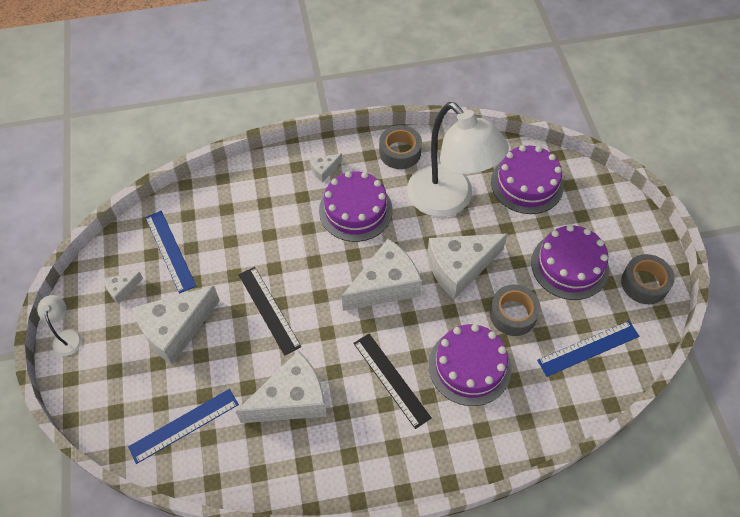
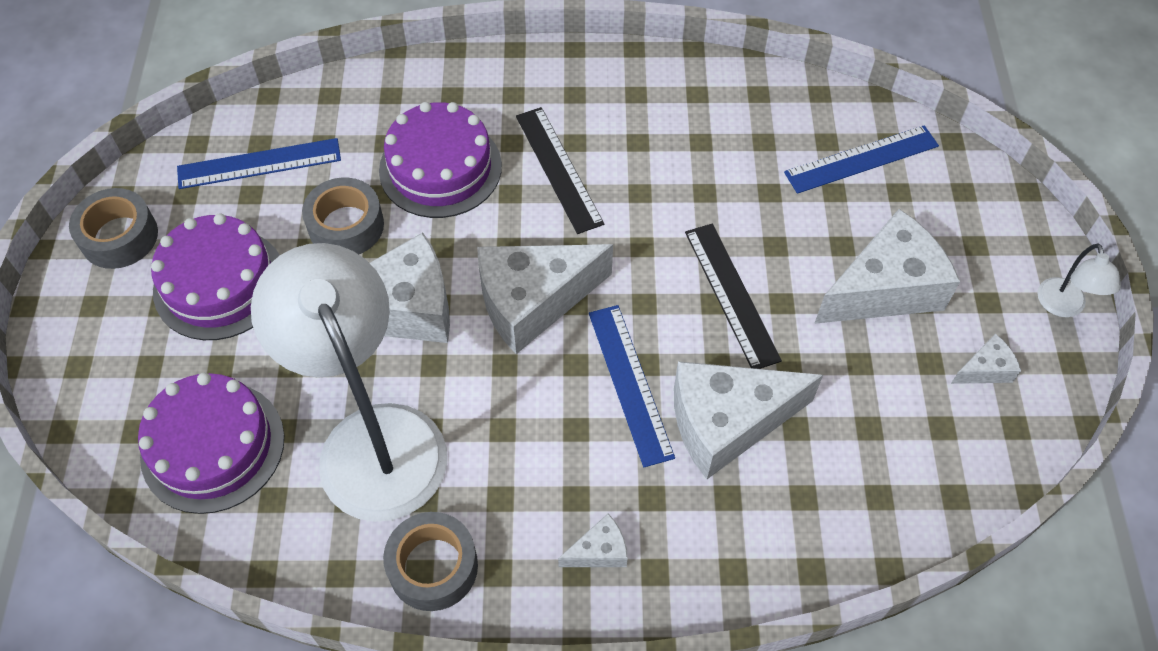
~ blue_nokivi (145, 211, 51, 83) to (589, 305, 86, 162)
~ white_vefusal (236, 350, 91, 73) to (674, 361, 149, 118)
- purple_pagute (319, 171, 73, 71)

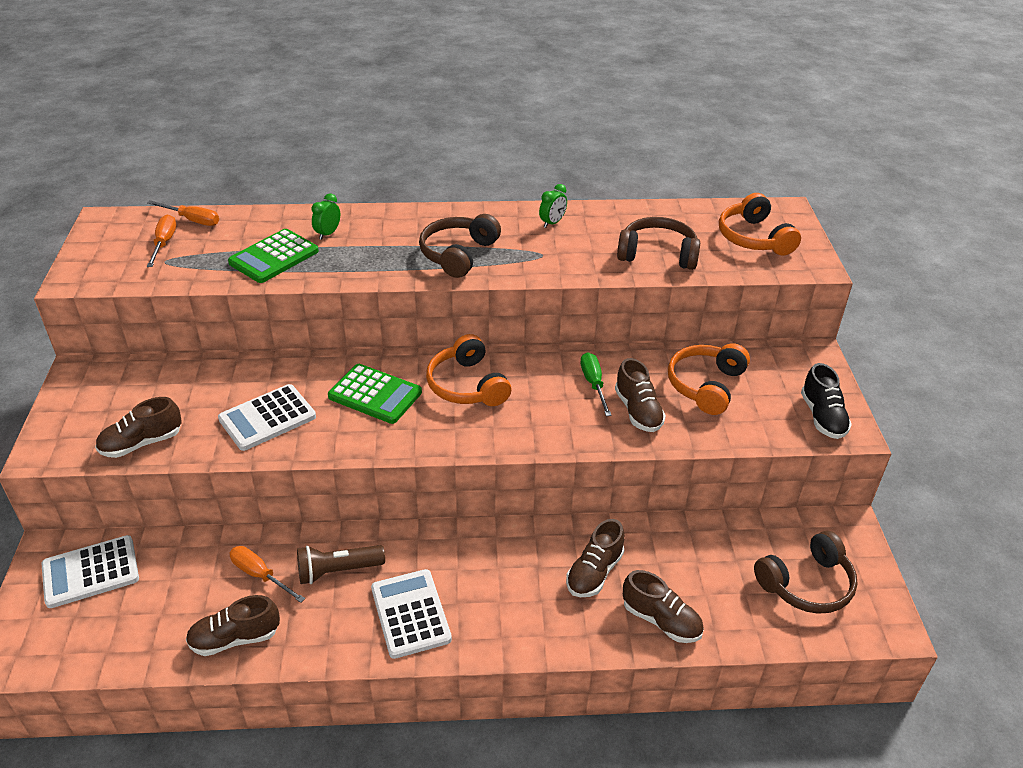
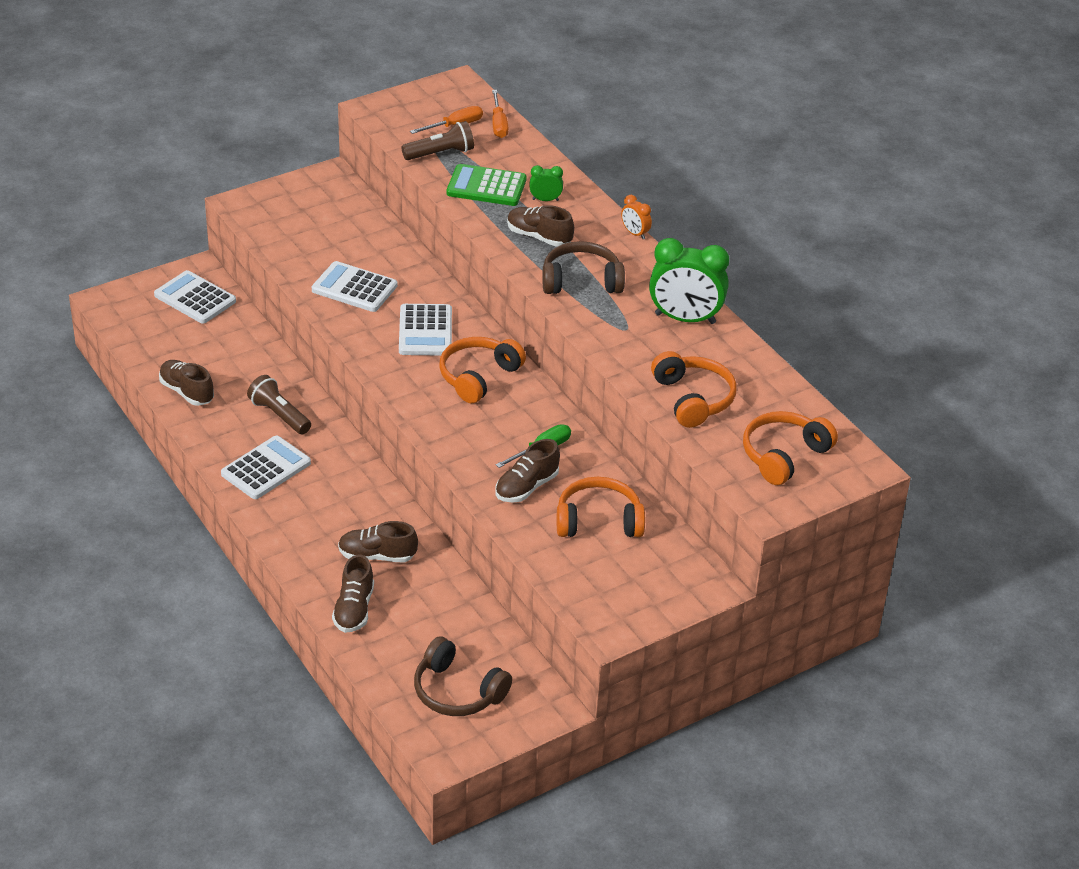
~ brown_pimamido (95, 397, 87, 61) to (507, 205, 67, 42)
- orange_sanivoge (229, 546, 76, 57)
~ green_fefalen (328, 364, 94, 60) to white_fefalen (399, 304, 53, 52)
~ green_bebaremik (539, 184, 28, 44) = (649, 238, 80, 86) x2.16
~ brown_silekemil (617, 217, 83, 53) to orange_silekemil (651, 351, 86, 77)
- black_pimamido (801, 363, 51, 76)
+ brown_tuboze (401, 121, 73, 39)
+ orange_bebaremik (621, 195, 31, 44)

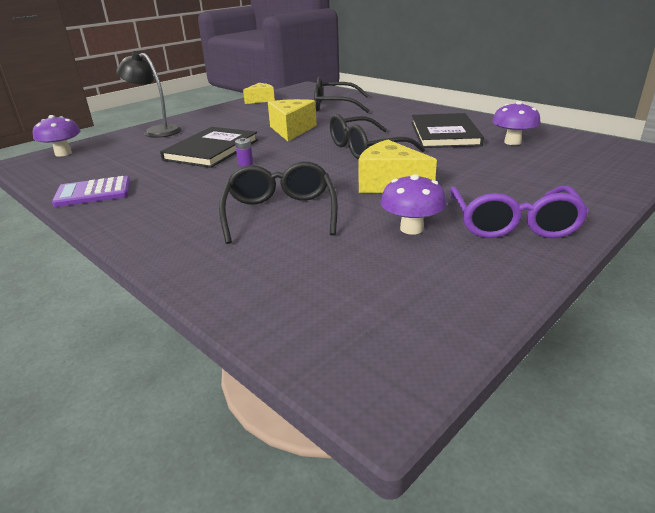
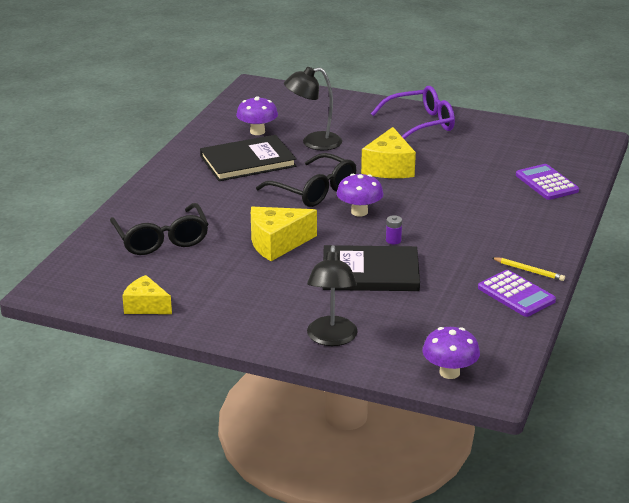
- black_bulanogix (219, 162, 119, 82)
~ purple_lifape (381, 174, 66, 61) to (337, 174, 47, 43)
+ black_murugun (284, 67, 58, 83)
+ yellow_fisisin (491, 257, 74, 24)
+ purple_fefalen (516, 164, 63, 36)

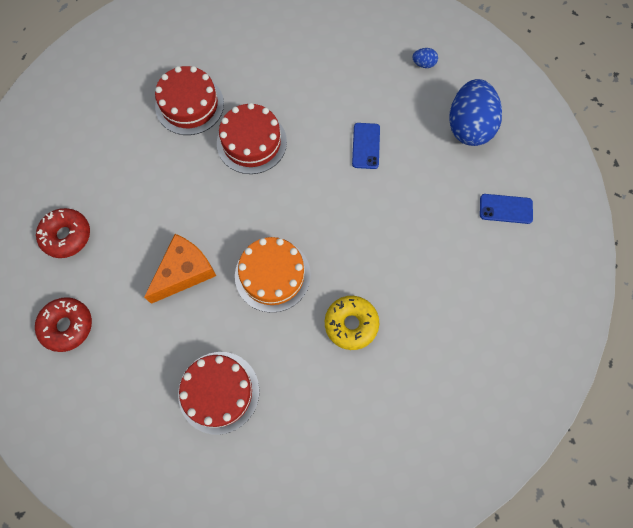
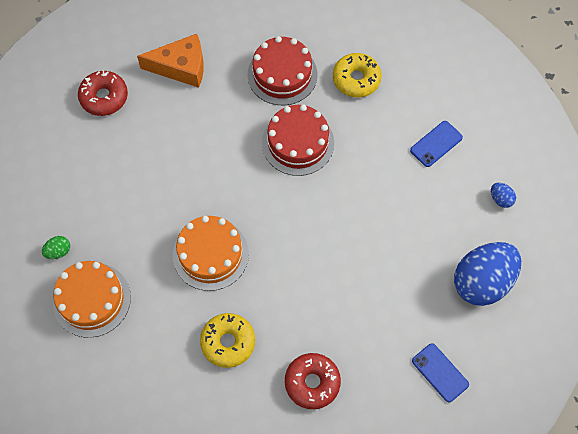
~ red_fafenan (35, 297, 57, 55) to (285, 353, 56, 56)
~ orange_vefusal (144, 234, 72, 70) to (137, 34, 67, 54)
~ red_pagute (178, 352, 81, 83) to orange_pagute (53, 261, 78, 77)
~ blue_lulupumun (352, 123, 28, 46) to (410, 121, 53, 46)
+ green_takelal (42, 236, 28, 23)
+ yellow_fafenan (333, 53, 49, 44)

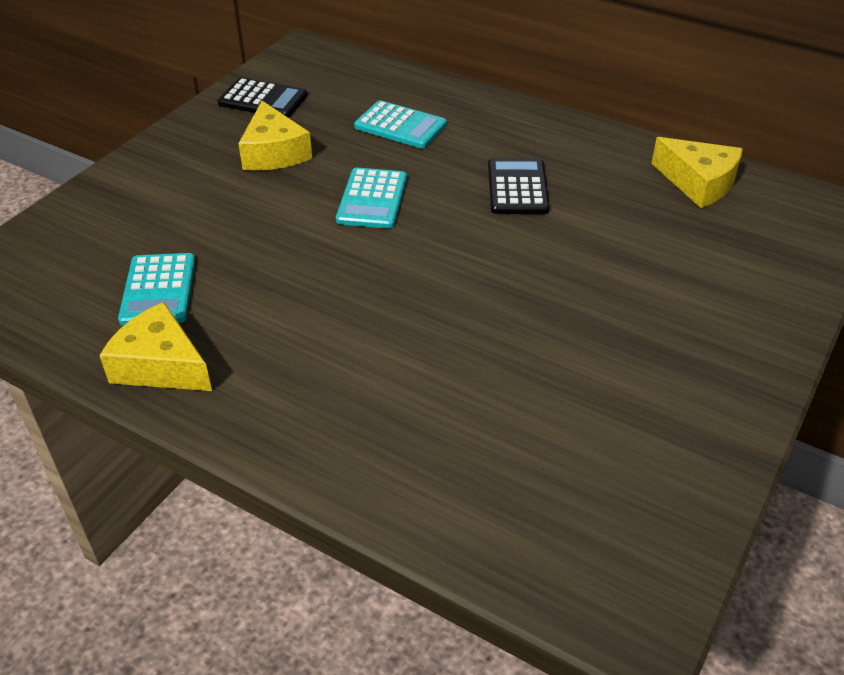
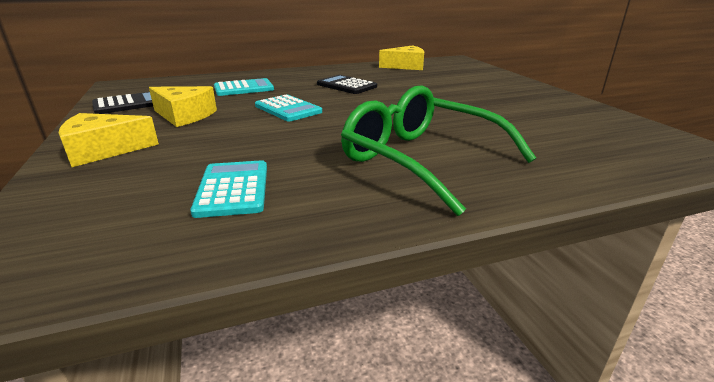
~ yellow_vefusal (99, 302, 113, 89) to (58, 113, 101, 54)
~ turquoise_fefalen (118, 253, 77, 73) = (190, 160, 77, 58) 135 degrees counterclockwise
+ green_bulanogix (341, 85, 195, 131)

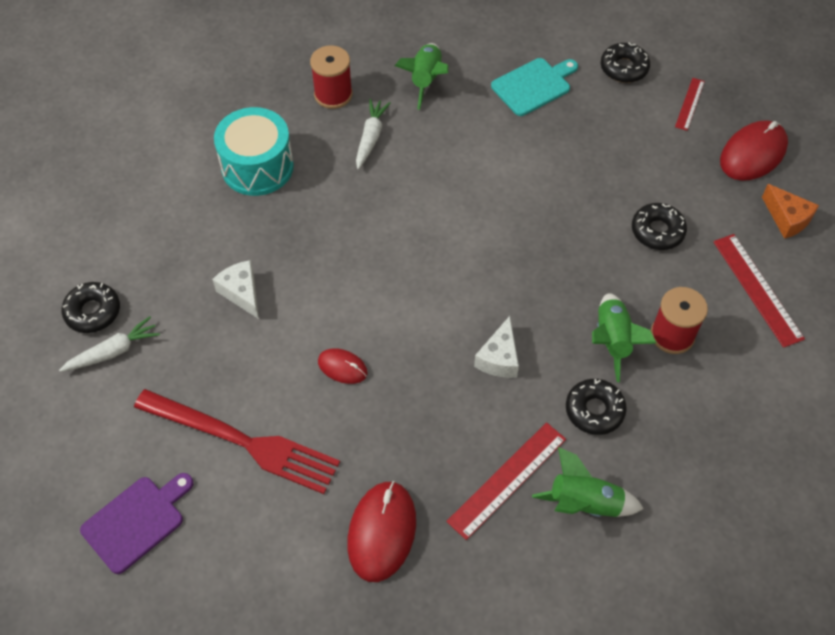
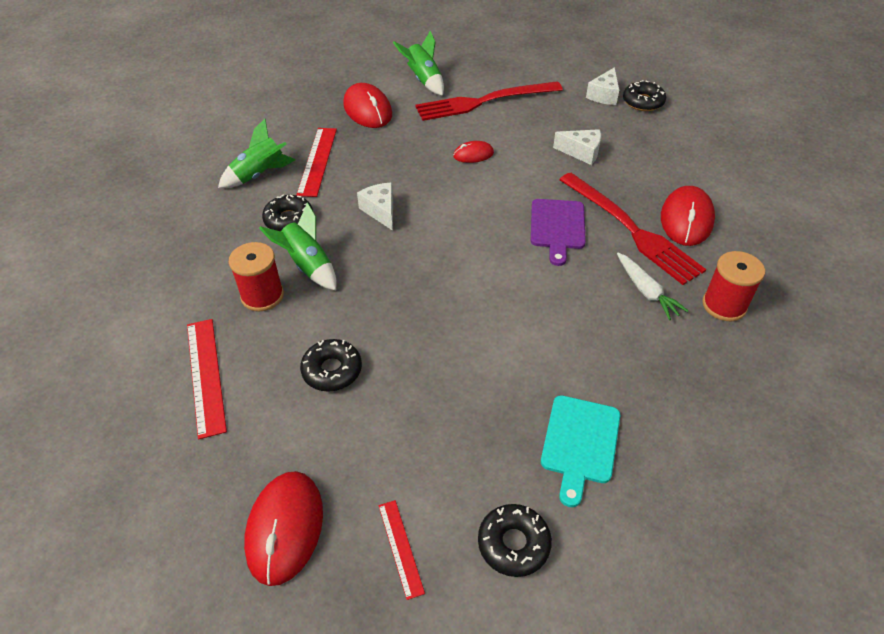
~ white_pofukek (59, 316, 101, 56) to white_vefusal (586, 67, 33, 38)
~ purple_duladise (80, 473, 113, 101) to (531, 199, 55, 67)
~ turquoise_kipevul (214, 107, 80, 89) to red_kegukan (661, 186, 54, 60)
~ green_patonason (395, 43, 54, 67) to (393, 31, 51, 65)
~ red_nokivi (713, 234, 92, 114) = (187, 319, 40, 120) 45 degrees clockwise
- orange_vefusal (762, 184, 57, 55)
+ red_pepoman (559, 173, 147, 112)

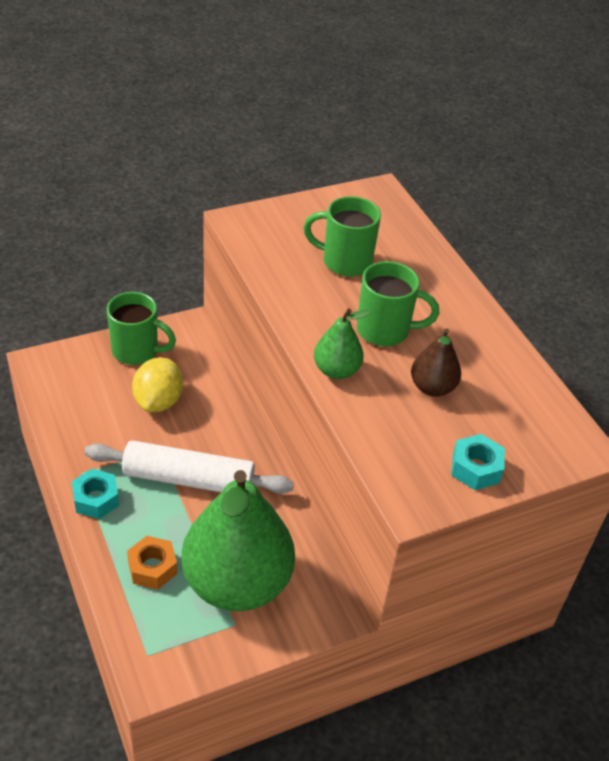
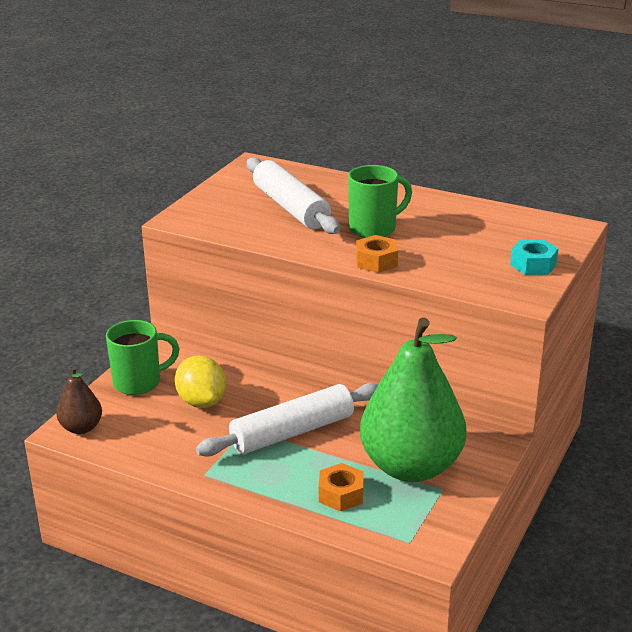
- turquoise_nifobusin (72, 469, 47, 50)
~ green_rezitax (303, 196, 78, 81) to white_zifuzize (247, 157, 93, 77)
~ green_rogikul (314, 308, 57, 71) to orange_nifobusin (356, 235, 42, 38)
~ brown_rogikul (411, 328, 50, 69) to (56, 366, 46, 68)

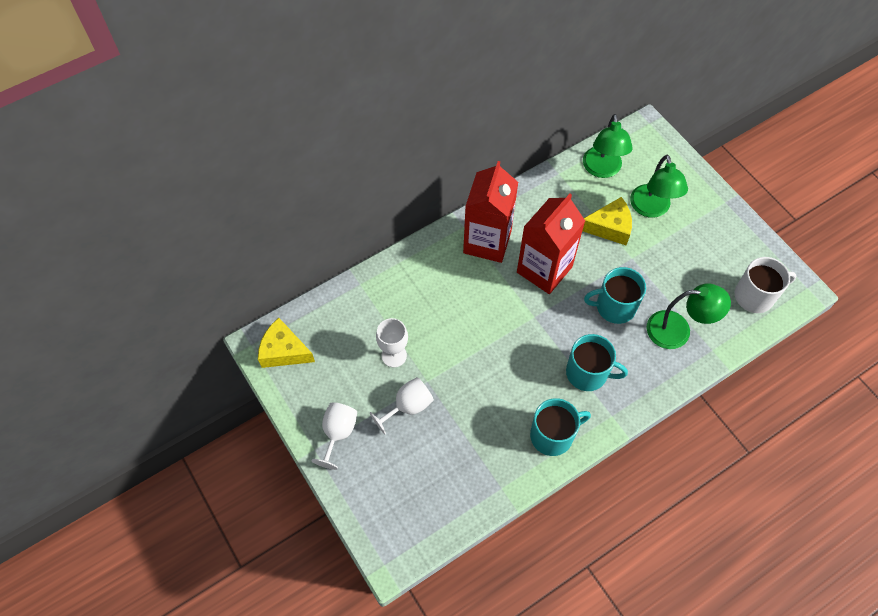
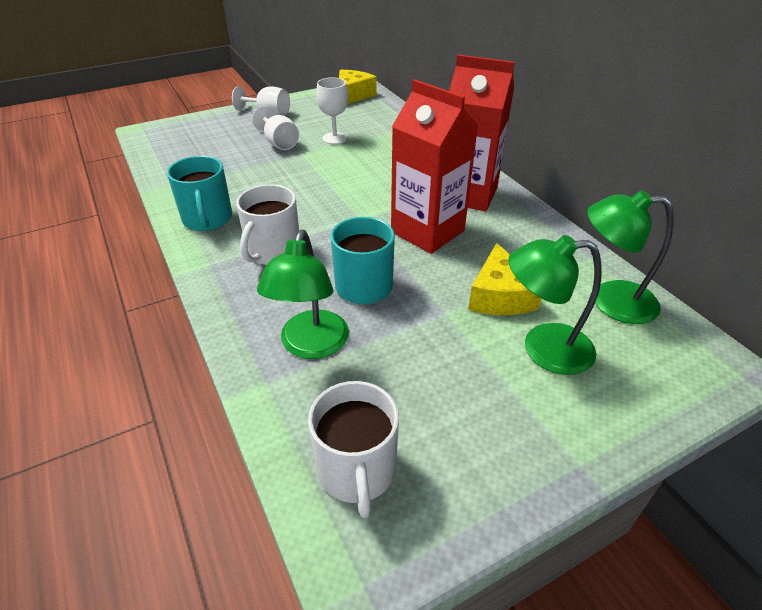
~ turquoise_rezitax (566, 334, 62, 57) to white_rezitax (236, 184, 63, 81)

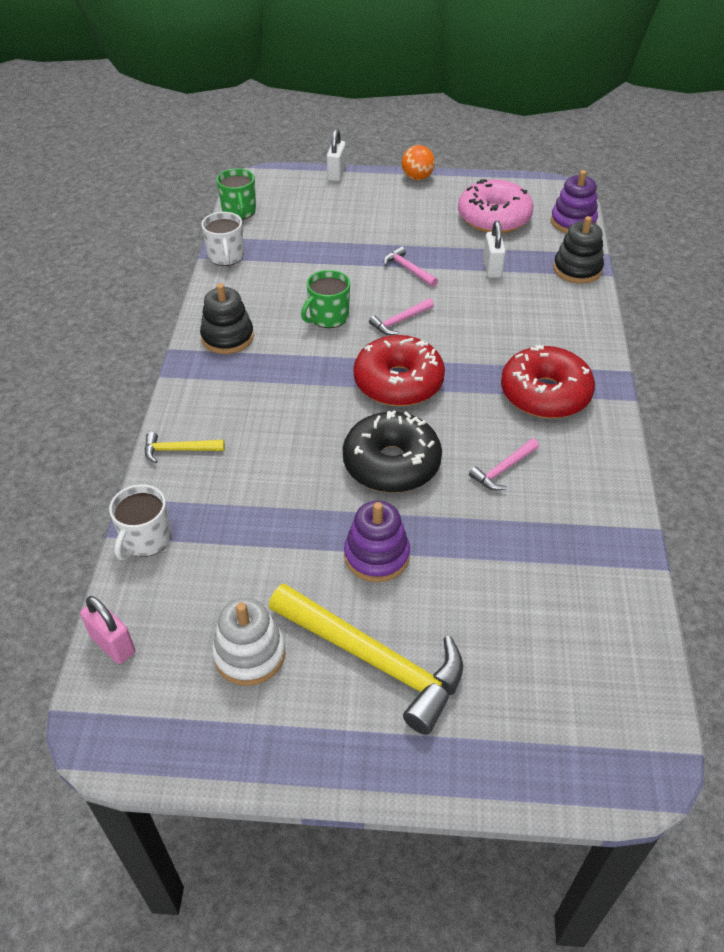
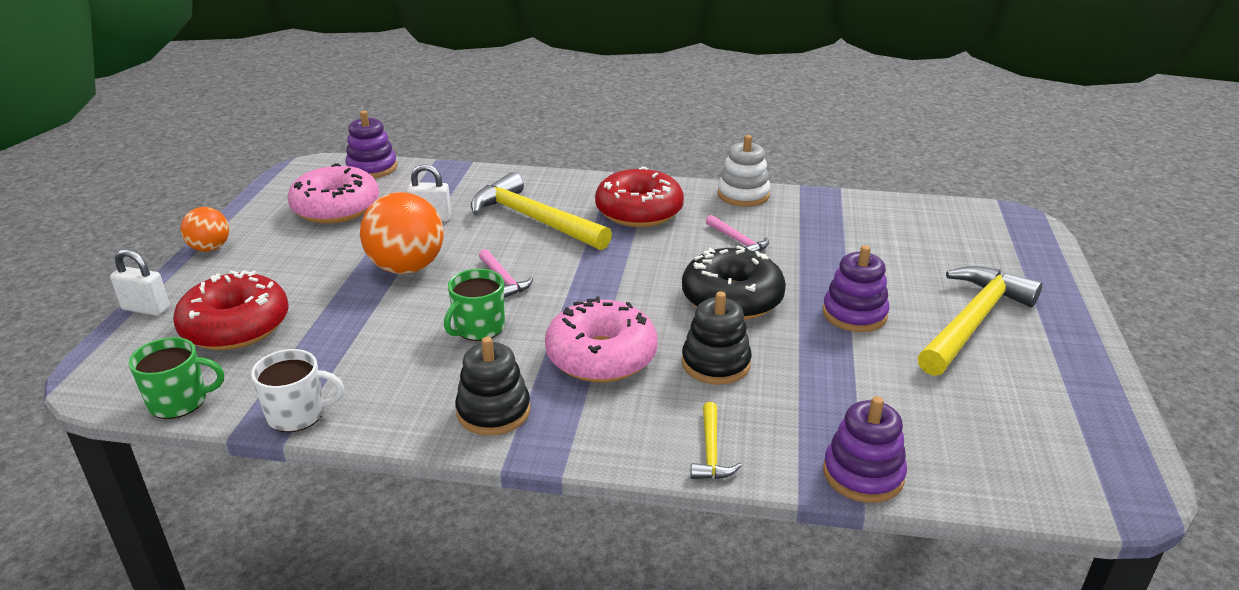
- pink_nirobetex (80, 596, 55, 68)
~ white_rezitax (109, 484, 62, 76) to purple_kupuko (823, 396, 84, 107)
~ white_kupuko (212, 598, 74, 88) to (717, 135, 54, 72)
~ green_rezitax (301, 270, 49, 58) = (444, 269, 61, 72) 75 degrees clockwise
~ red_fafenan (354, 335, 91, 71) to (173, 270, 116, 80)
~ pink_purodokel (384, 246, 54, 41) to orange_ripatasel (360, 192, 84, 82)
~ black_kupuko (553, 216, 51, 68) to (682, 291, 70, 94)
+ yellow_purodokel (471, 172, 141, 78)
+ pink_fafenan (545, 297, 112, 85)

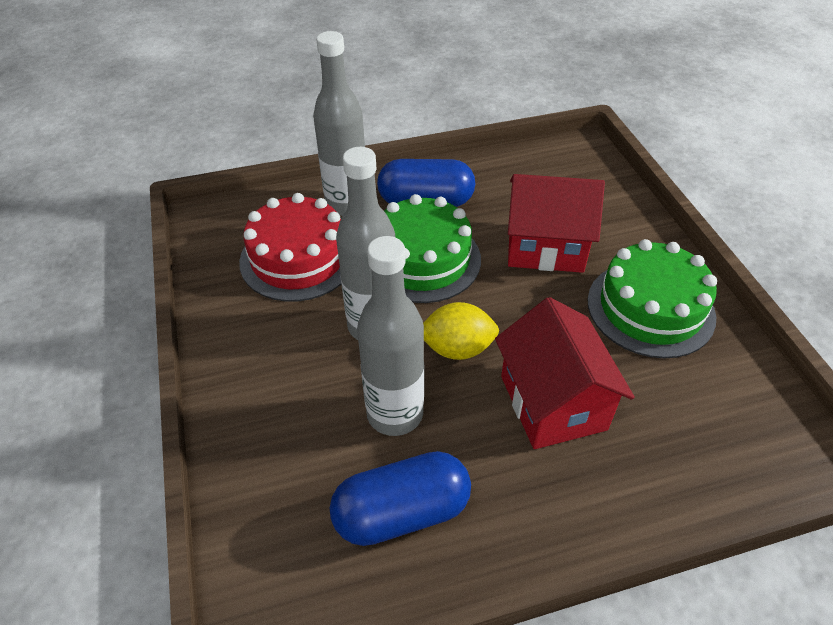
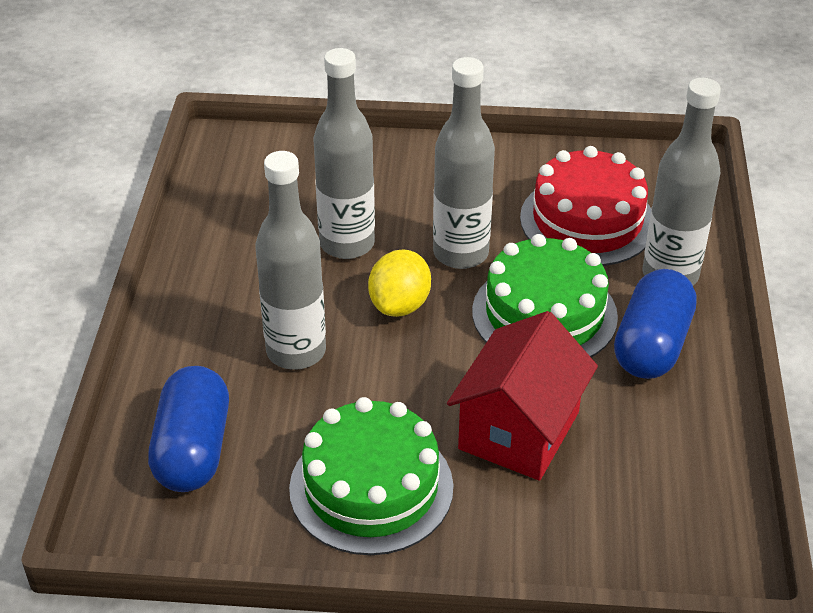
~ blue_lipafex (330, 451, 141, 95) to (148, 366, 81, 126)
~ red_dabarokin (495, 297, 140, 152) to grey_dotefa (255, 151, 71, 219)

